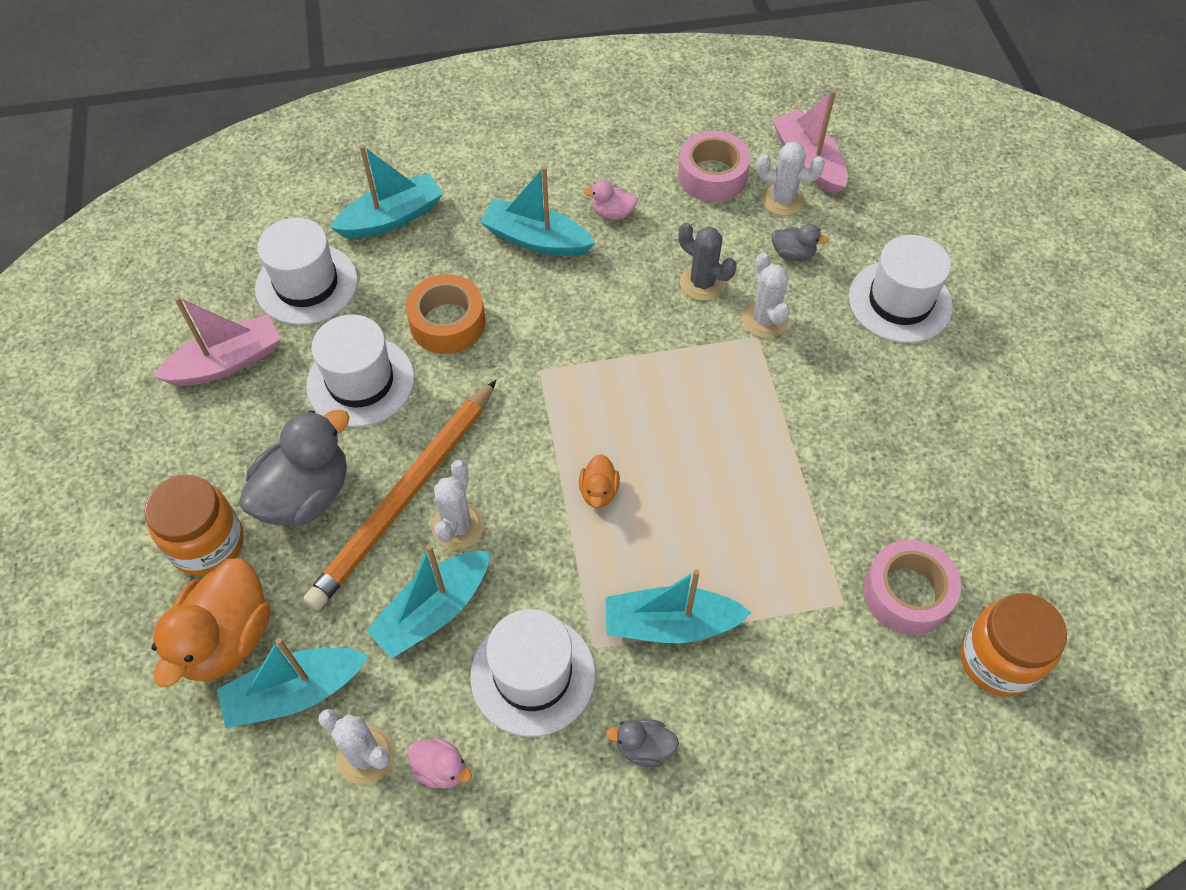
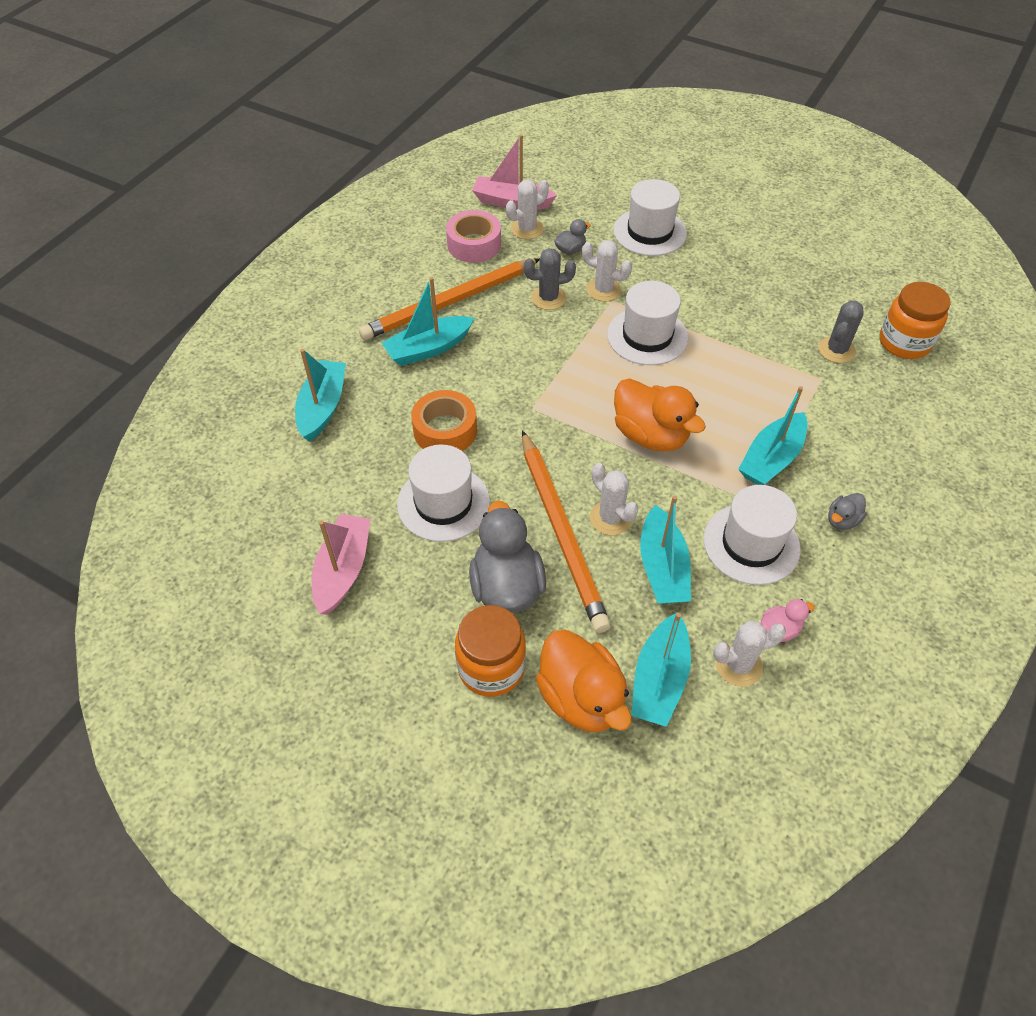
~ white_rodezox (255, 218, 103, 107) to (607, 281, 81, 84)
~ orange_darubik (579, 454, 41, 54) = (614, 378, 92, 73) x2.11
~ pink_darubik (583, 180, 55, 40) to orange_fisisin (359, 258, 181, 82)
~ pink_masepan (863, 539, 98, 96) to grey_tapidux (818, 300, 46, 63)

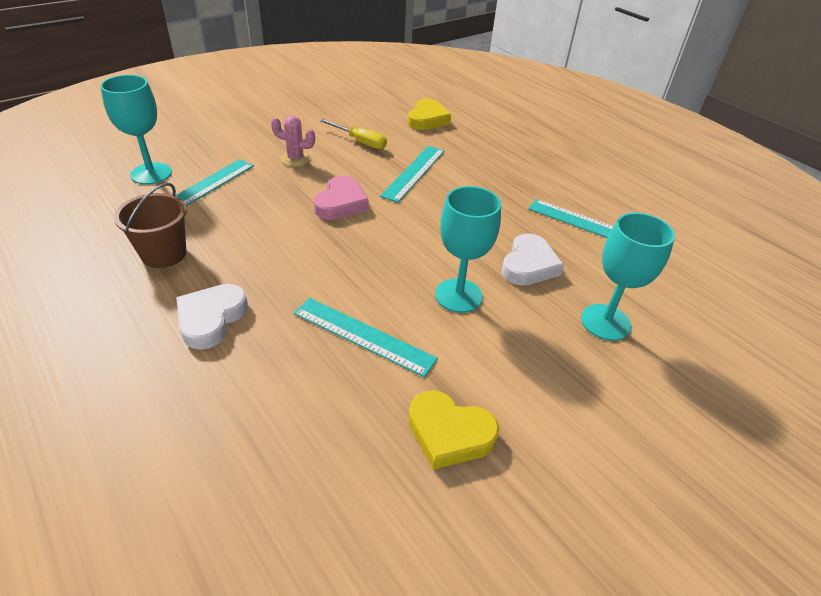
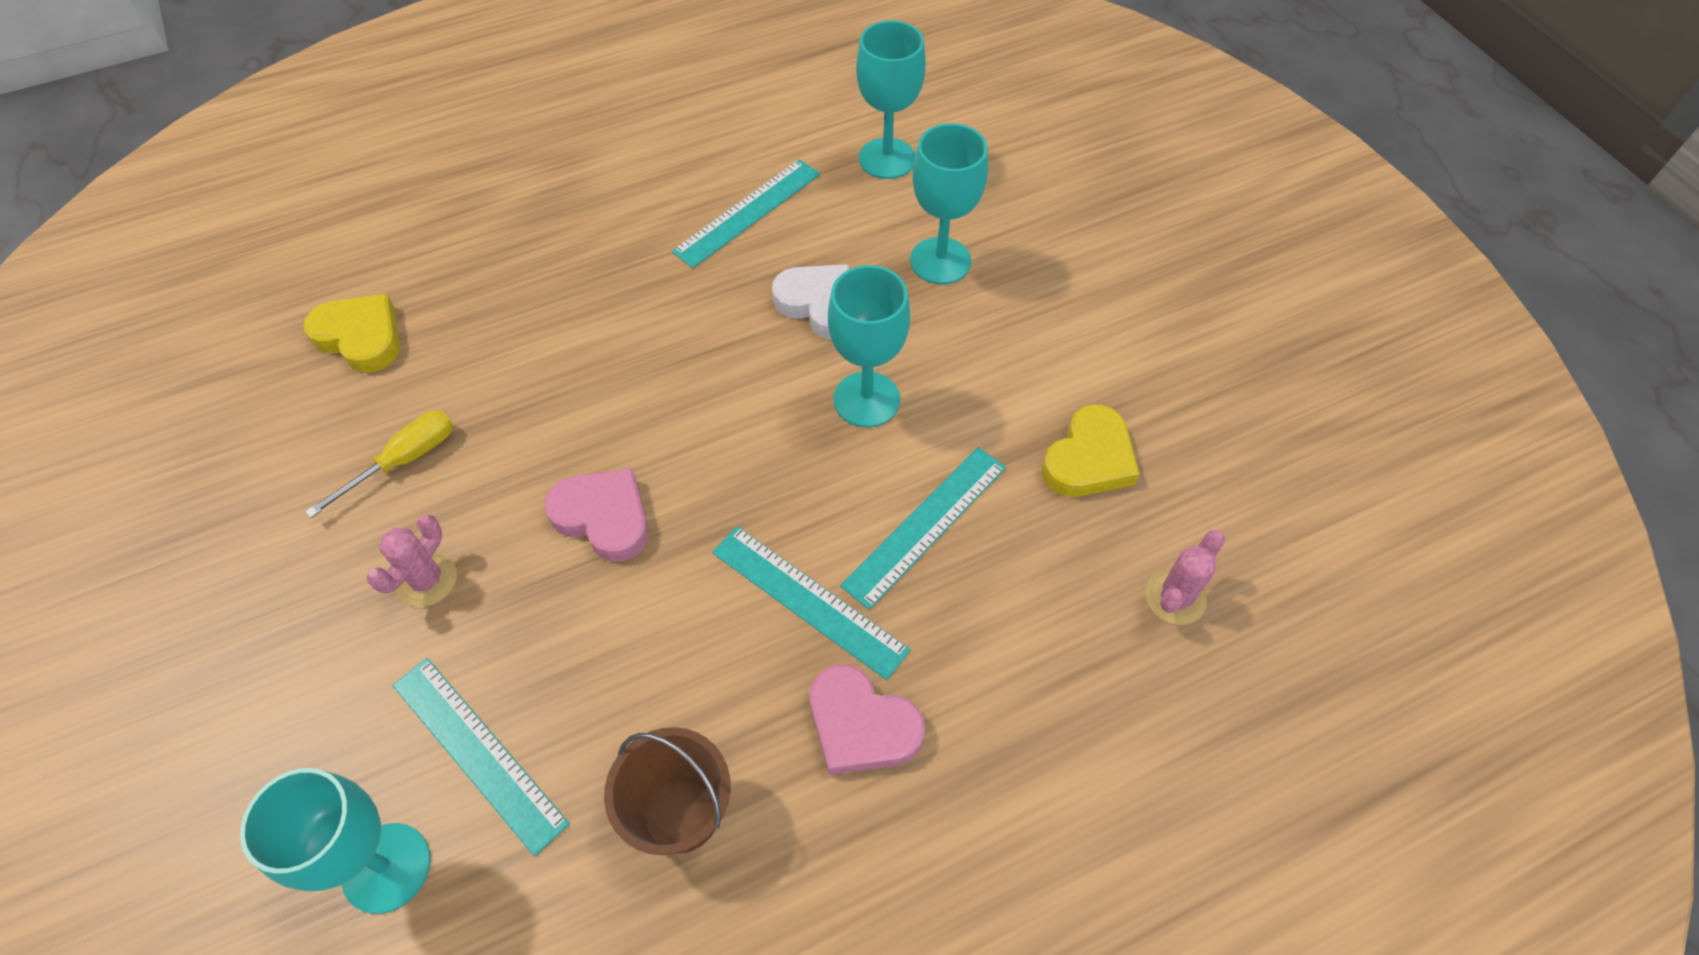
~ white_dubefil (176, 284, 72, 66) to pink_dubefil (810, 665, 115, 110)
~ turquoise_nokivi (380, 146, 64, 57) to (712, 526, 199, 154)
+ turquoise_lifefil (856, 20, 70, 159)
+ pink_tapidux (1145, 530, 80, 95)

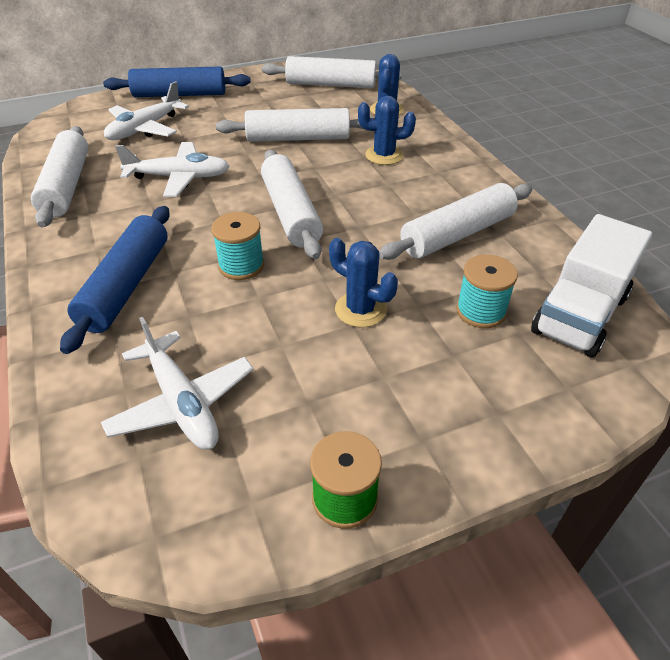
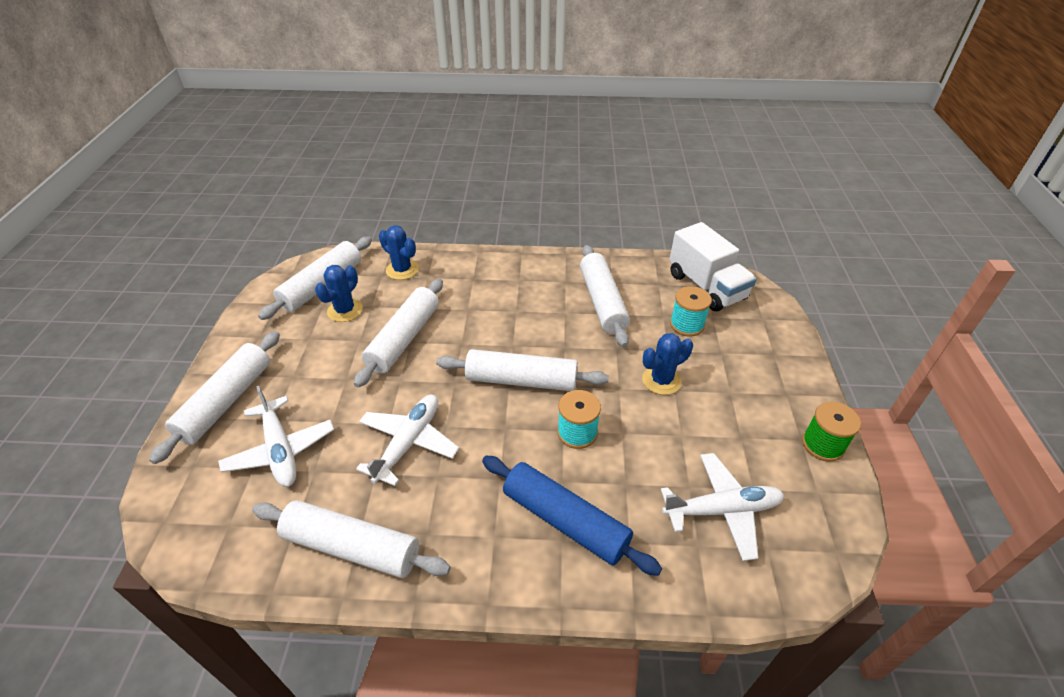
~ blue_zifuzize (103, 66, 148, 31) to white_zifuzize (149, 331, 131, 133)
~ blue_tapidux (358, 96, 58, 69) to (315, 265, 48, 57)

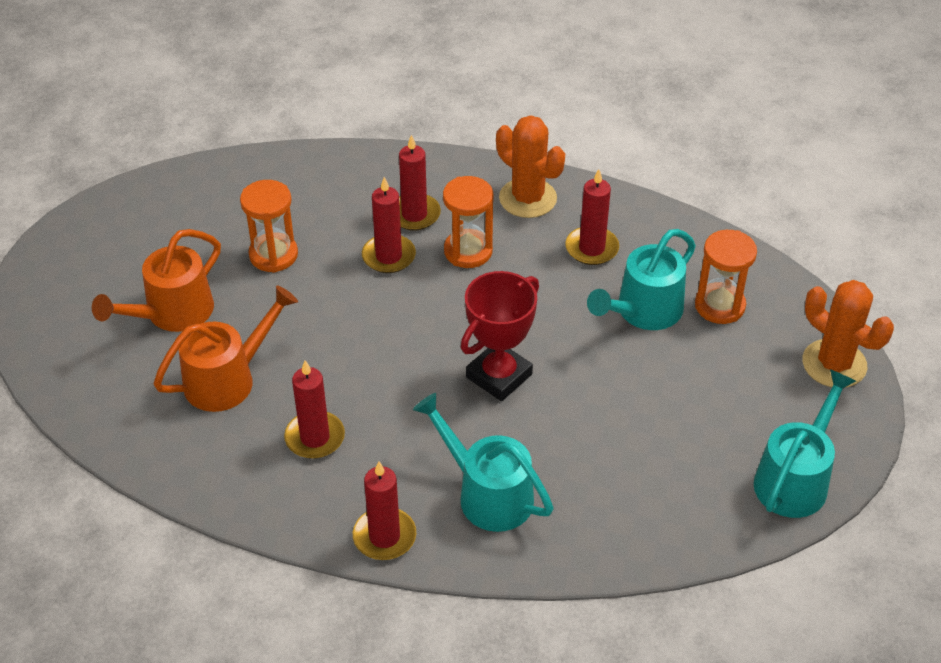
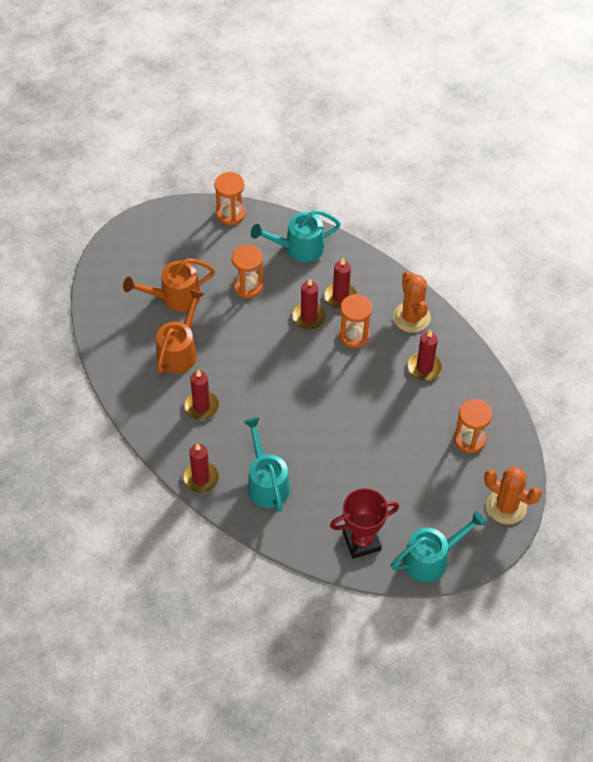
~ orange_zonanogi (153, 286, 145, 126) = (156, 289, 49, 85) 60 degrees counterclockwise
~ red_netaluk (461, 271, 78, 130) to (330, 488, 69, 71)
~ turquoise_zonanogi (587, 229, 109, 101) to (251, 210, 90, 52)
~ orange_tapidux (802, 280, 92, 108) = (484, 467, 58, 58) 45 degrees counterclockwise
+ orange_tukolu (214, 172, 32, 53)

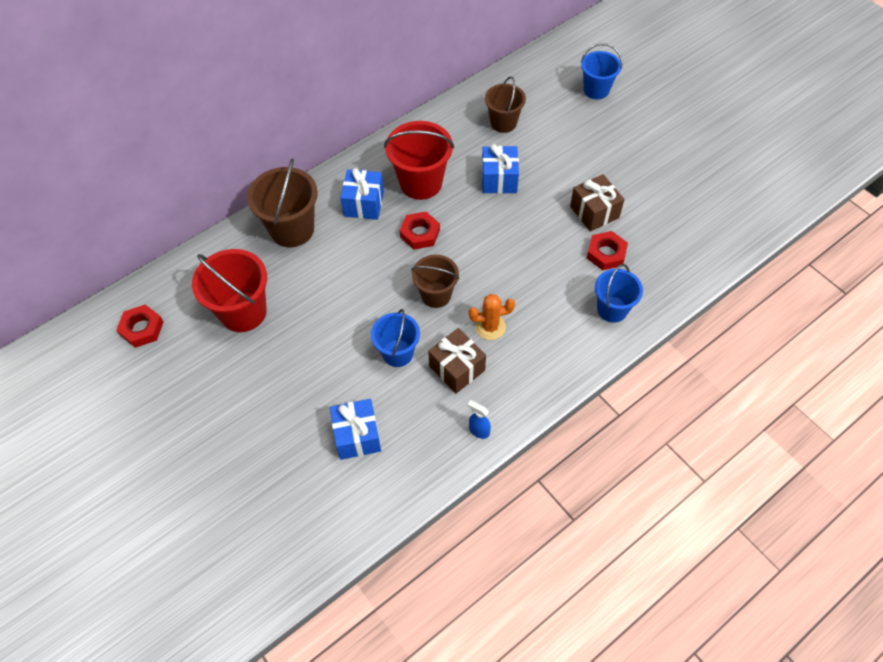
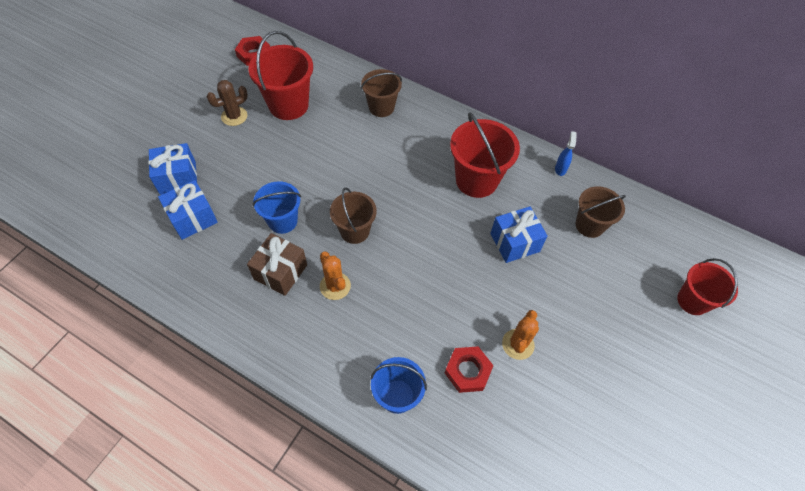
~ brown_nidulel (247, 159, 71, 88) = (361, 69, 41, 48) x0.65
~ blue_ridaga (340, 168, 44, 52) to (148, 143, 49, 52)
- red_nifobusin (400, 212, 40, 38)
~ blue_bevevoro (467, 400, 24, 39) to (555, 131, 22, 45)
~ brown_ridaga (570, 174, 54, 58) to orange_tapidux (502, 310, 37, 50)
~ blue_nidulel (581, 43, 42, 56) to red_nidulel (677, 258, 61, 57)
+ brown_tapidux (207, 80, 41, 46)

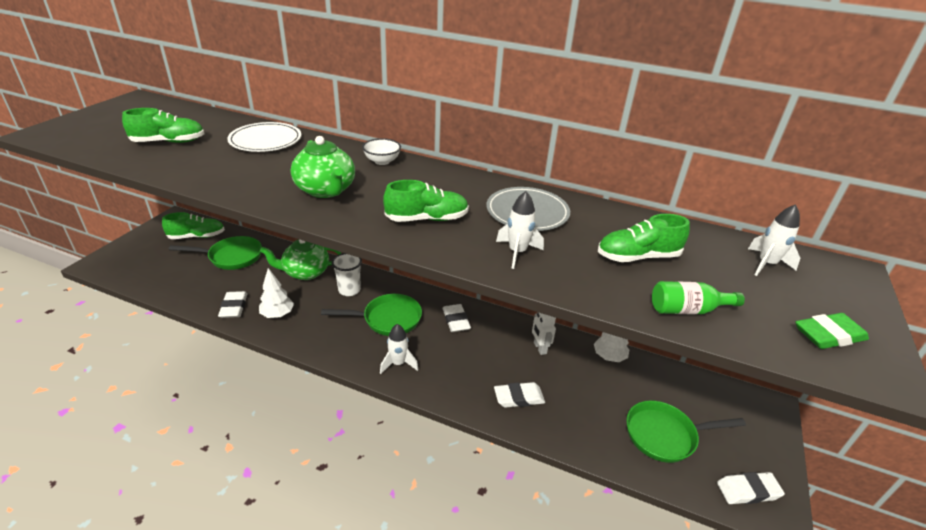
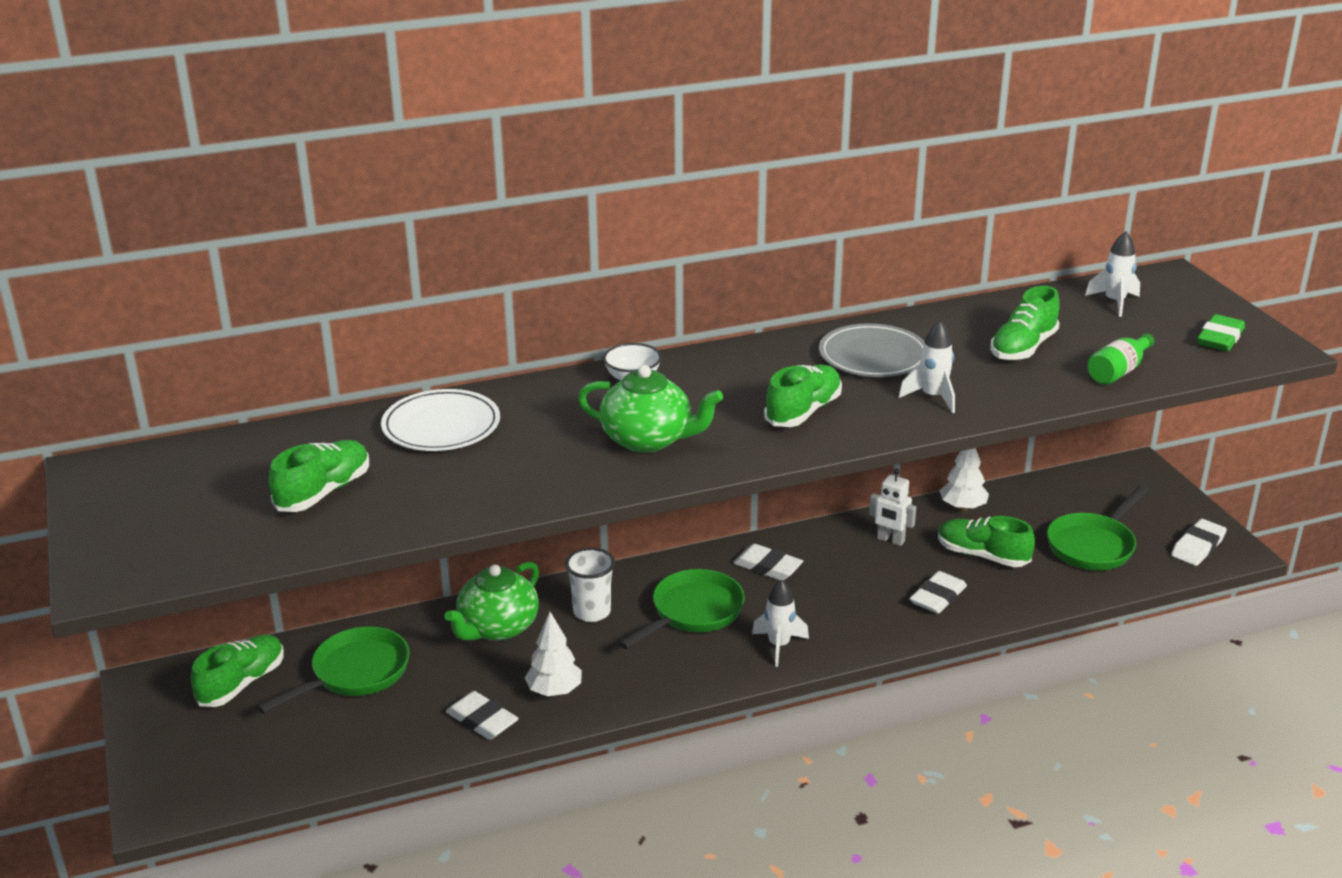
+ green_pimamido (938, 516, 97, 51)

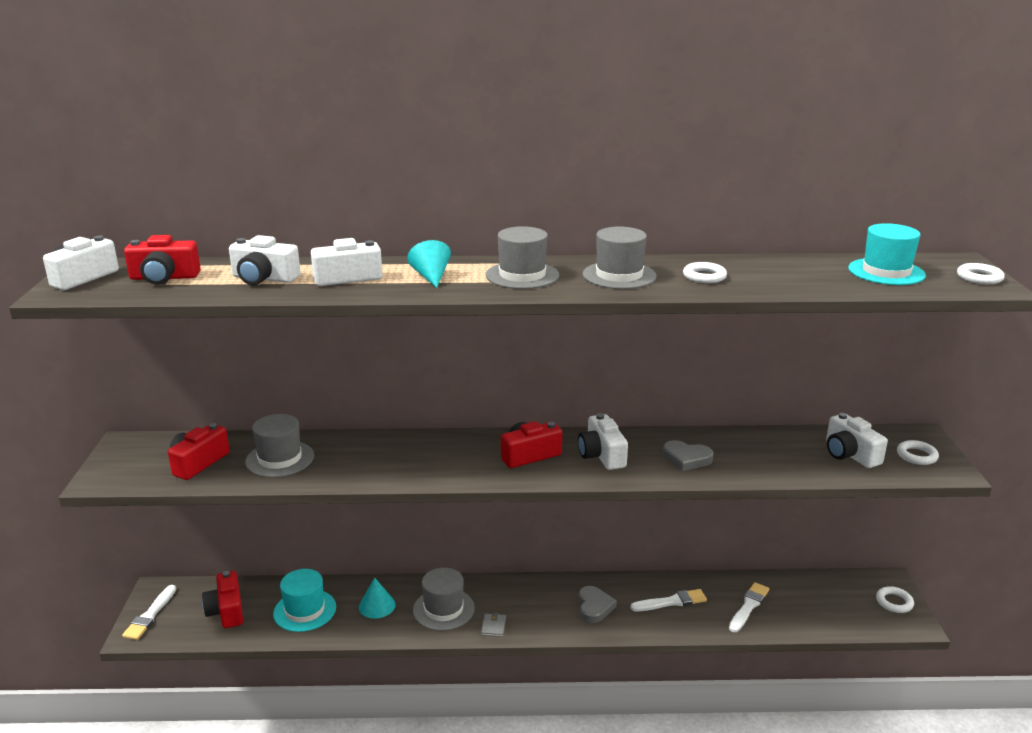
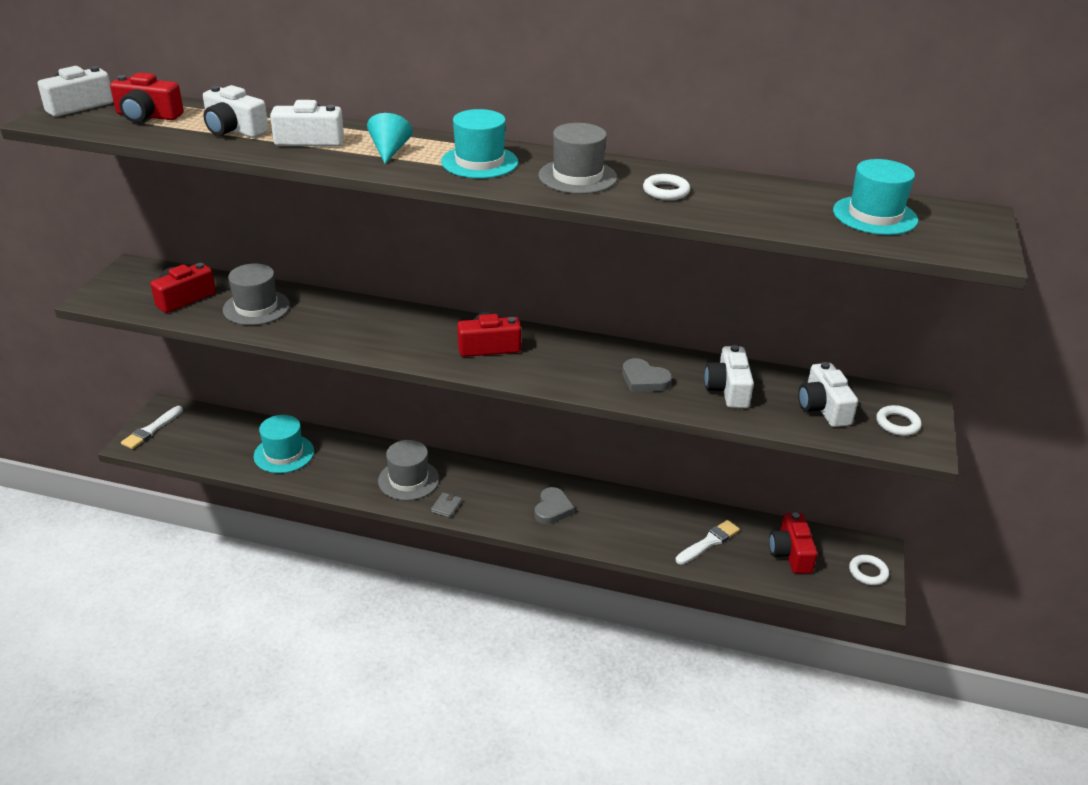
~ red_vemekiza (202, 571, 41, 57) to (769, 513, 48, 61)
- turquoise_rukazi (359, 577, 36, 42)
~ grey_rodezox (486, 226, 73, 63) to turquoise_rodezox (441, 109, 77, 69)
~ white_vemekiza (578, 413, 50, 57) to (705, 345, 49, 63)
- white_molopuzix (630, 589, 77, 22)
- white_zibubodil (957, 263, 48, 21)

